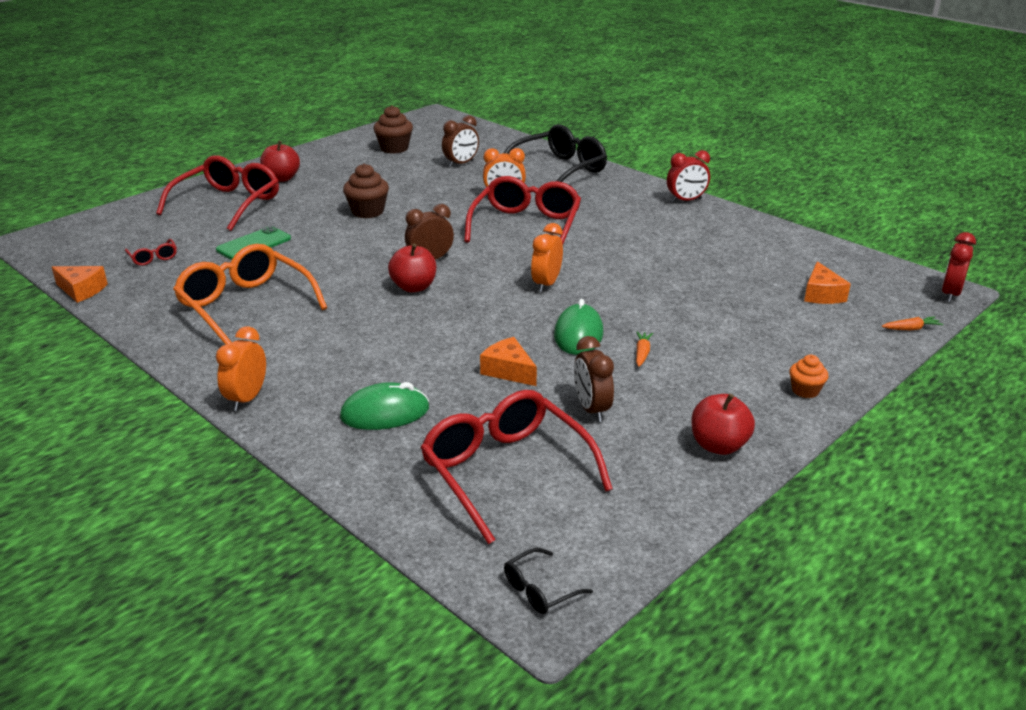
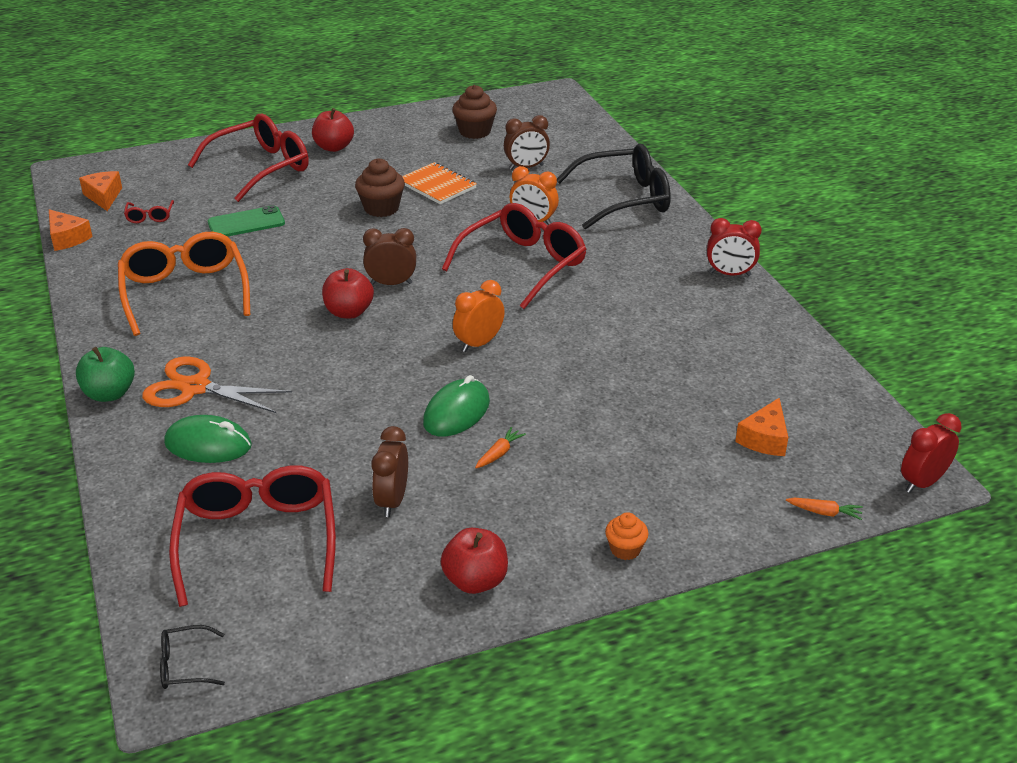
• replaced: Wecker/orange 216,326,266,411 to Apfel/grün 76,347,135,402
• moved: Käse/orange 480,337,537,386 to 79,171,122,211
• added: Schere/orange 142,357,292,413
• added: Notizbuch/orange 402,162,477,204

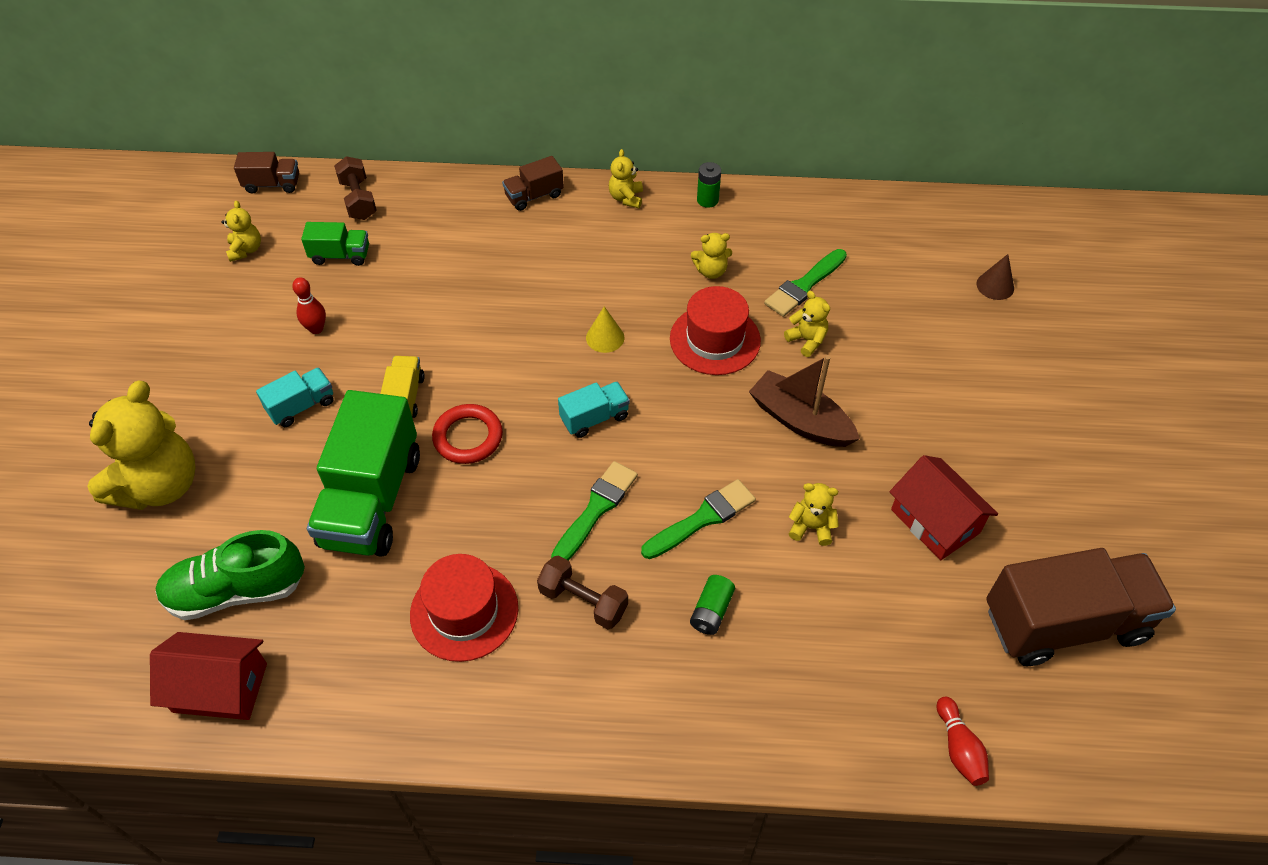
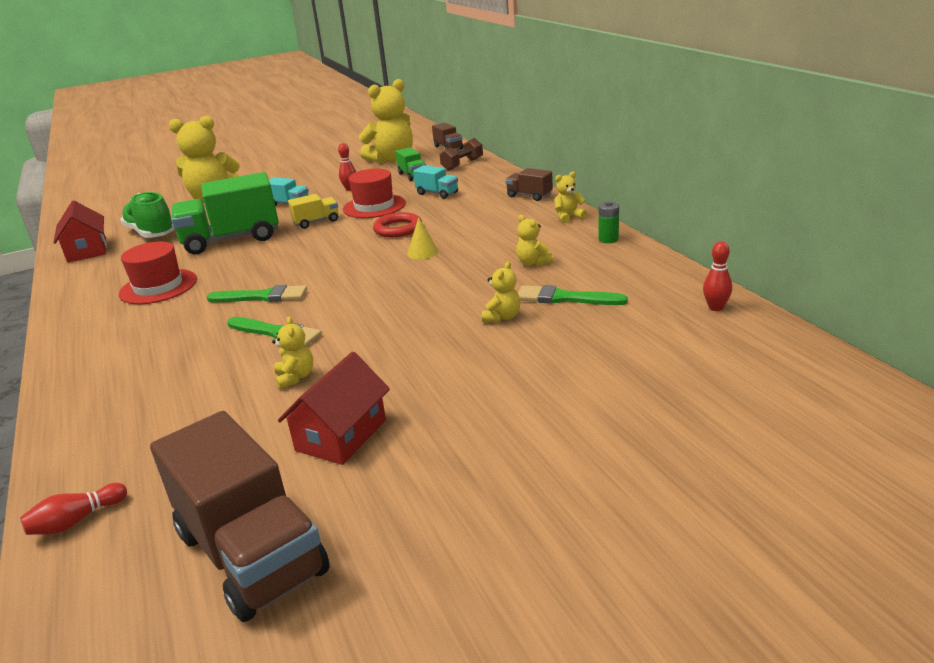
• moved: Hut/rot 670,286,761,375 to 343,169,406,218
• resized: Teddybär/gelb 221,200,261,262 = 359,79,413,163 x2.21
• moved: Ring/rot 432,404,503,464 to 373,212,422,238
• moved: Lastwagen/türkis 558,382,630,438 to 413,165,458,199
• added: Bowlingkegel/rot 703,241,732,311
• removed: Hantel/braun 537,555,628,629
• removed: Batterie/grün 690,575,735,635
• removed: Boot/braun 749,355,860,447
• removed: Kegel/braun 977,254,1014,300

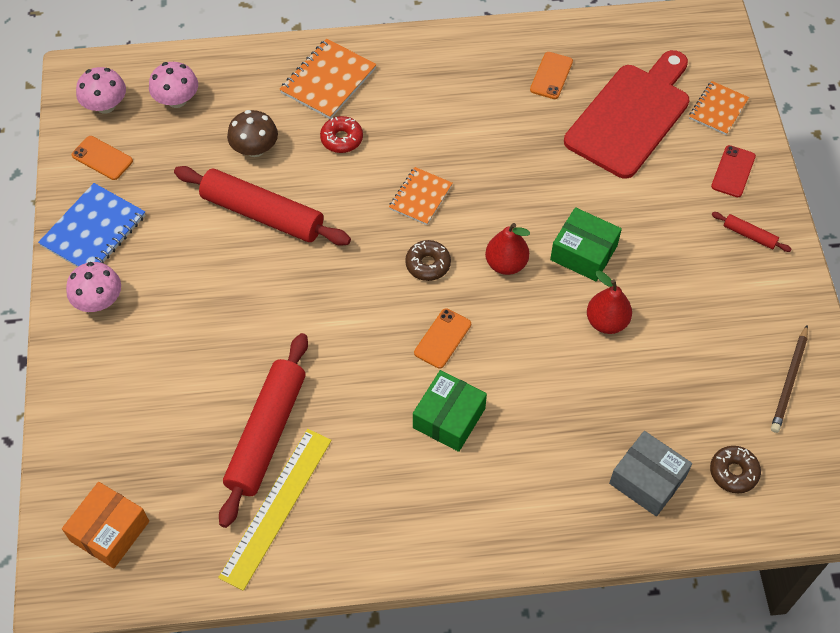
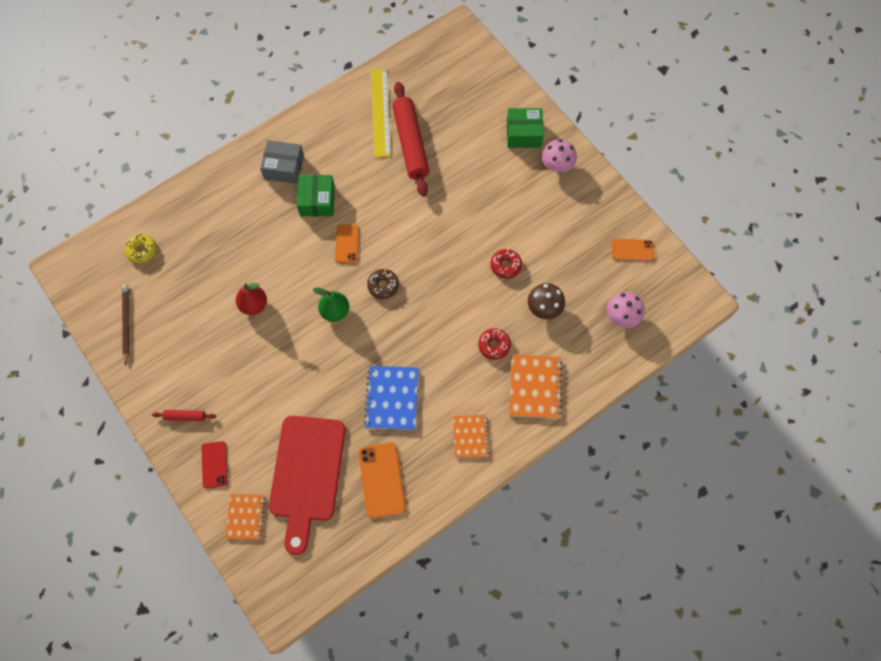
• recoloured: Donut/braun 710,446,761,493 to Donut/gelb 125,234,157,263
• moved: Schachtel/grau 609,431,692,516 to 260,140,304,184
• recoloured: Birne/rot 485,223,530,275 to Birne/grün 313,288,349,322
• resized: Handy/orange 530,52,573,99 = 358,442,406,519 x1.58
• moved: Notizbuch/blau 38,183,145,267 to 364,366,419,430
• moved: Notizbuch/orange 389,167,453,225 to 453,415,489,458
• replaced: Nudelholz/rot 174,166,351,246 to Donut/rot 491,249,522,279
• moved: Schachtel/grün 550,207,622,281 to 507,108,544,148
• removed: Schachtel/orange 62,482,149,568
• removed: Pilz/rosa 76,67,126,114

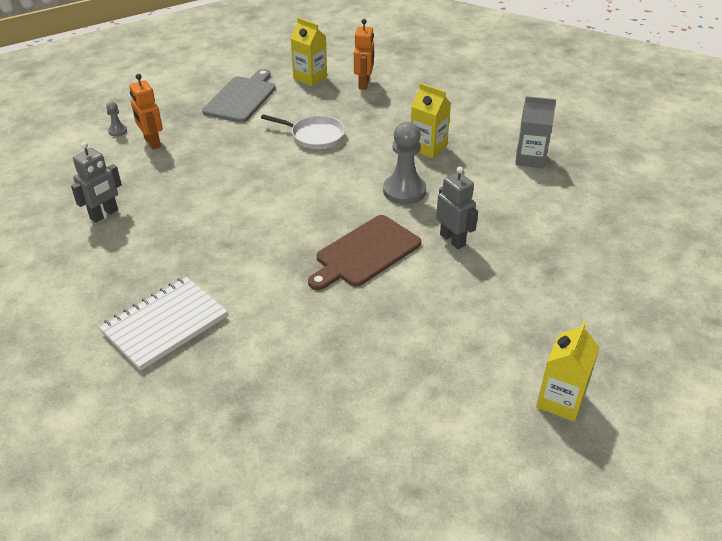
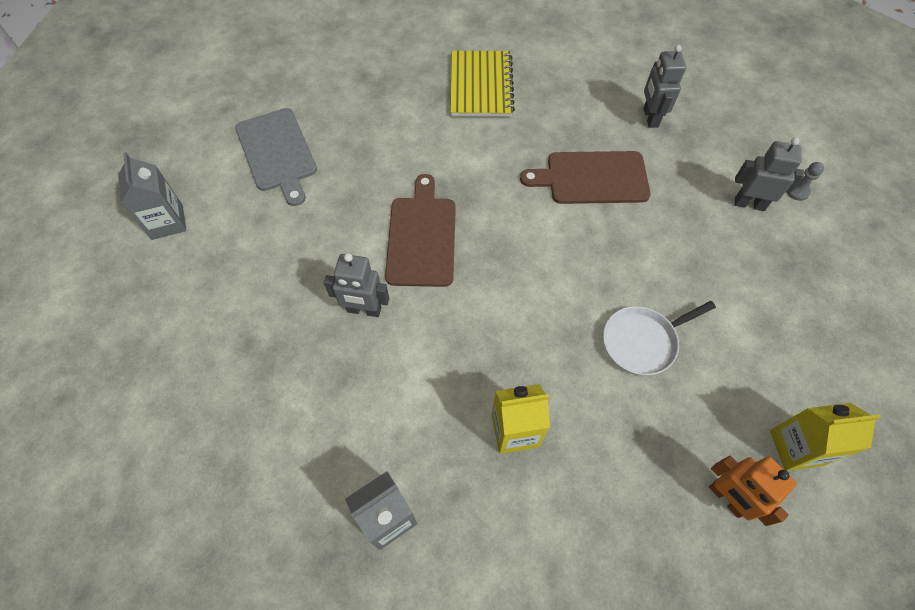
• recoloured: Getränkekarton/gelb 536,321,600,422 to Getränkekarton/grau 118,152,186,240
• moved: Schneidebrett/grau 202,69,276,123 to 235,108,317,206
• recoloured: Notizbuch/weiß 99,276,228,371 to Notizbuch/gelb 450,51,515,117
• added: Schneidebrett/braun 520,151,651,204
• recoloured: Roboter/orange 129,74,163,150 to Roboter/grau 735,137,804,211
• removed: Bauer/grau 383,122,426,205

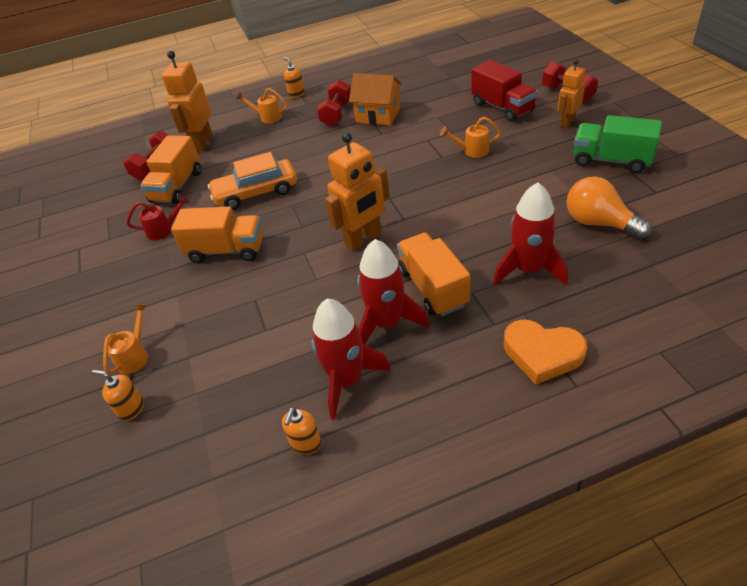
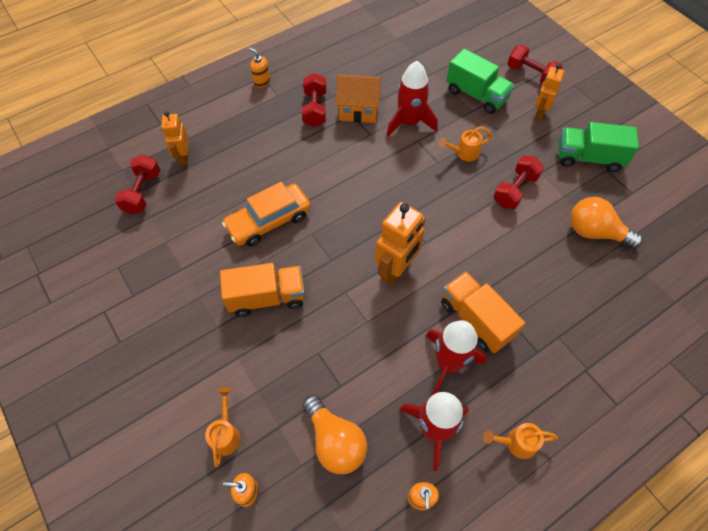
• resized: Roboter/orange 162,51,213,152 = 161,111,188,165 x0.63
• added: Glühbirne/orange 303,395,367,474
• moved: Rakete/rot 493,182,568,285 to 386,61,438,137
• recoloured: Lastwagen/rot 471,60,538,122 to Lastwagen/grün 446,49,515,114
• moved: Gießkanne/orange 236,88,288,123 to 483,423,558,459
• added: Hantel/rot 493,156,544,209
• removed: Gießkanne/rot 127,195,189,240
• removed: Lastwagen/orange 140,135,201,204
• removed: Herz/orange 504,320,587,385

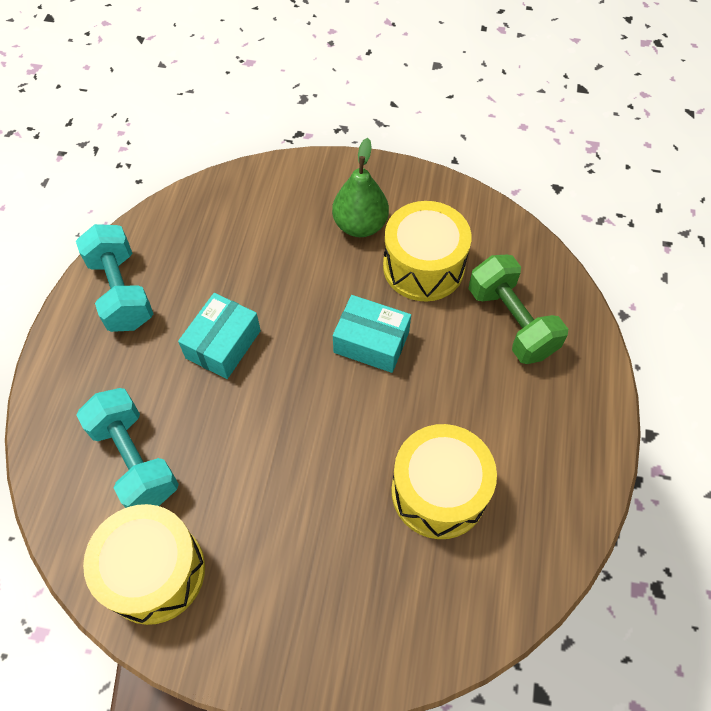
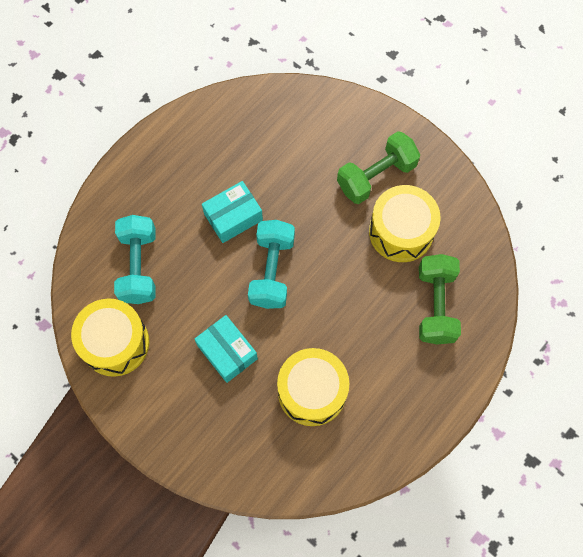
• moved: Schachtel/türkis 333,295,411,373 to 195,315,258,383
• moved: Hantel/türkis 76,224,153,332 to 248,220,295,309
• replaced: Birne/grün 332,138,389,237 to Hantel/grün 337,131,420,204

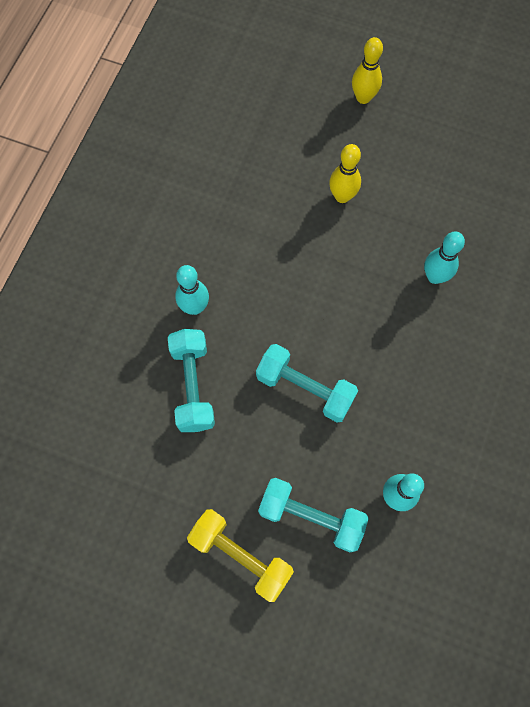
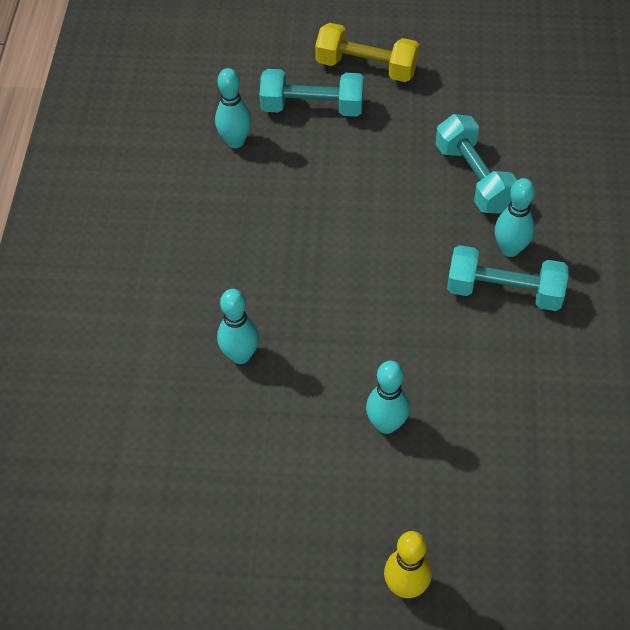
• recoloured: Bowlingkegel/gelb 329,144,361,203 to Bowlingkegel/türkis 366,361,410,434
• moved: Hantel/türkis 256,344,358,423 to 447,245,568,311

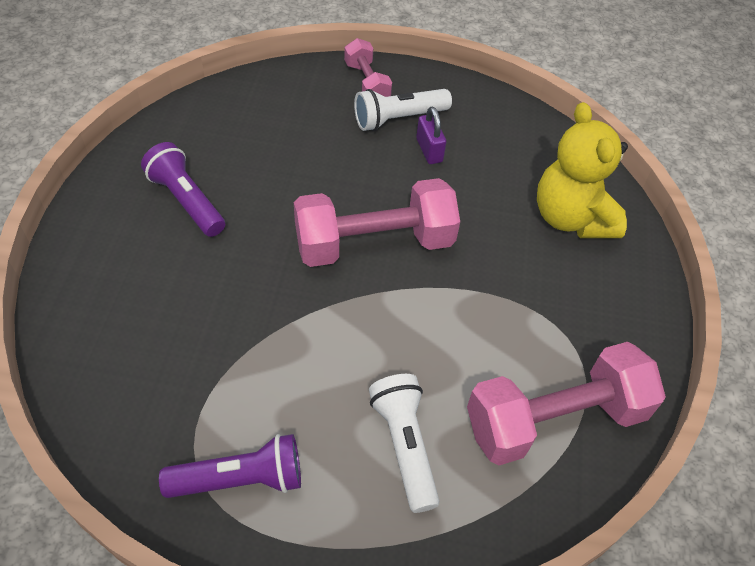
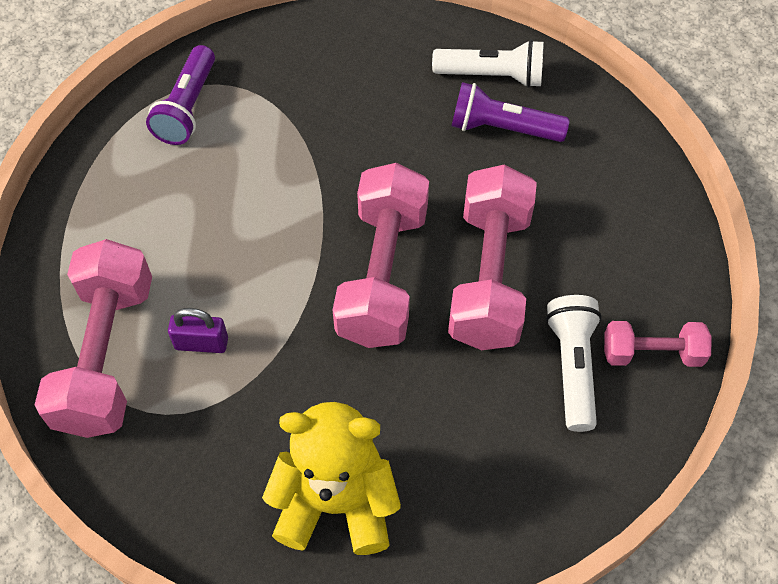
• moved: Vorhängeschloss/lila 416,107,446,164 to 168,308,228,353
• moved: Taschenlampe/weiß 369,374,439,513 to 432,40,544,88
• added: Hantel/rosa 448,164,537,350
• turned: Taschenlampe/lila 141,142,225,237 = 452,82,570,142 150 degrees counterclockwise

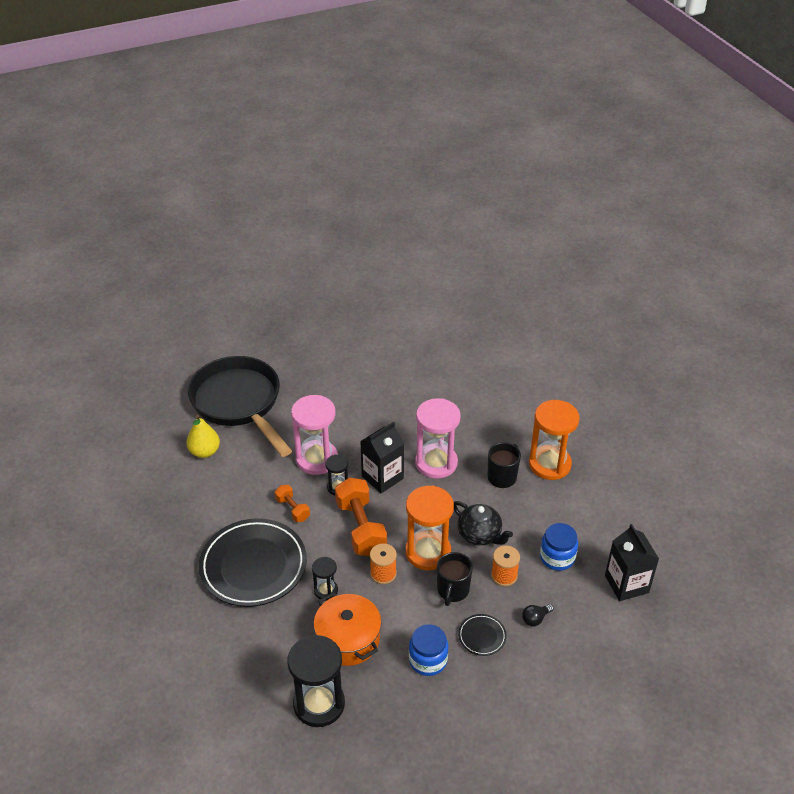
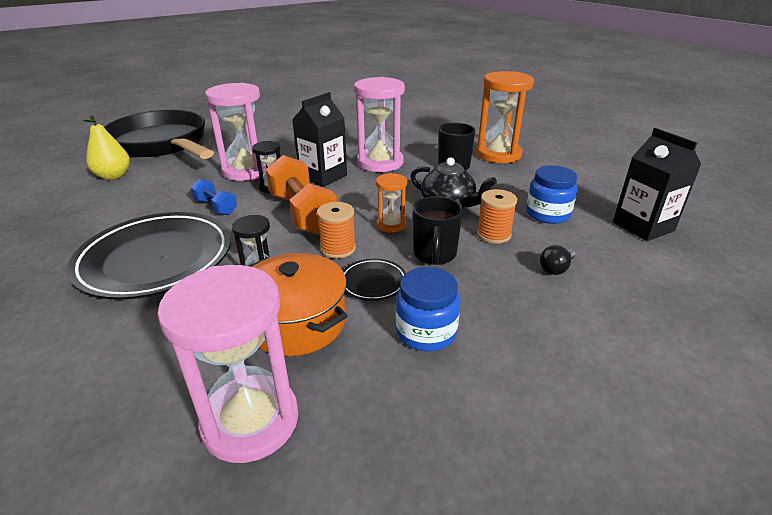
• recoloured: Sanduhr/schwarz 287,635,345,727 to Sanduhr/rosa 157,265,299,463
• recoloured: Hantel/orange 275,485,310,522 to Hantel/blau 191,179,237,215
• moved: Teller/schwarz 458,614,507,656 to 343,258,406,301
• resized: Sanduhr/orange 406,485,454,570 = 376,173,407,233 x0.51

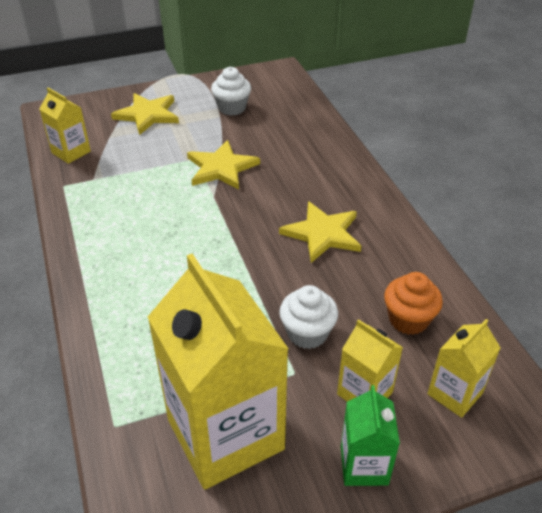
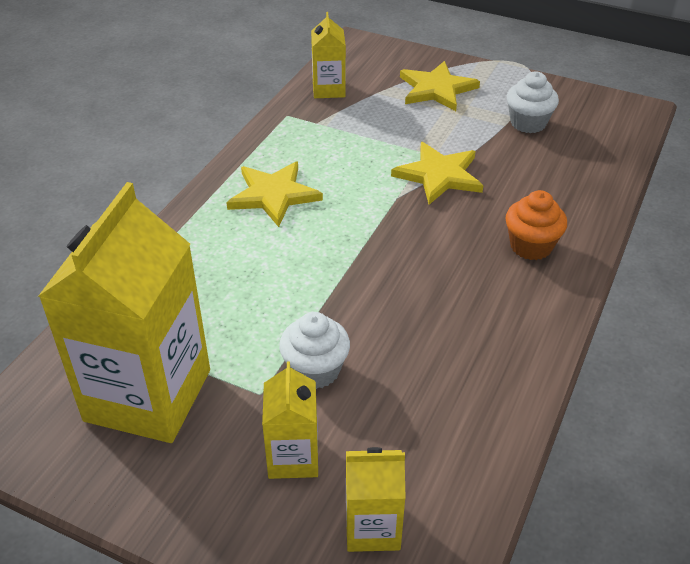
• moved: Stern/gelb 279,201,361,263 to 226,162,323,227
• moved: Muffin/orange 384,272,443,335 to 505,190,567,260
• removed: Getränkekarton/grün 341,385,400,486

